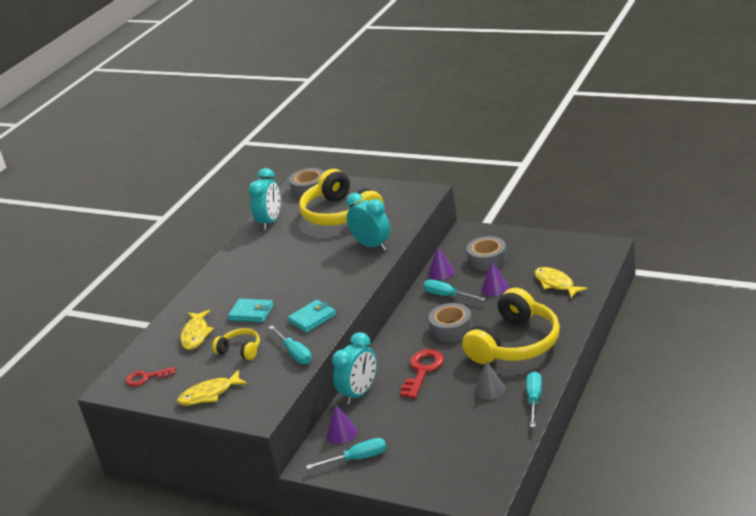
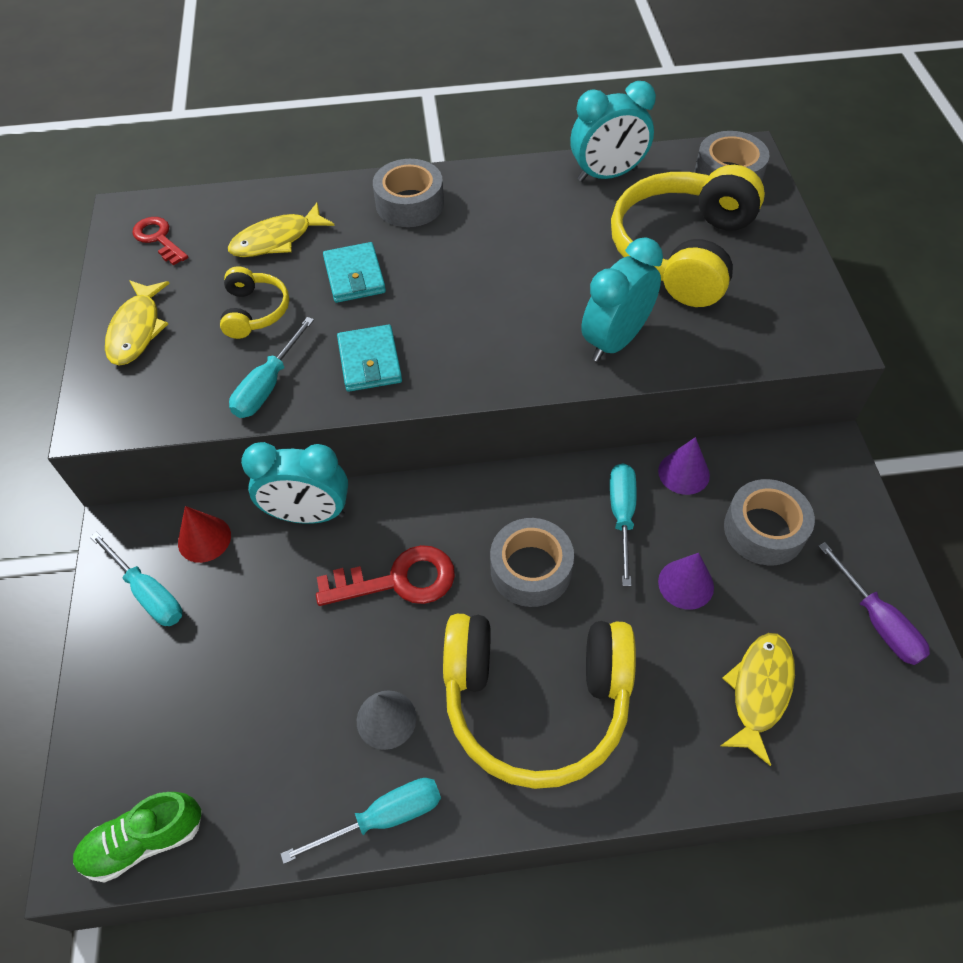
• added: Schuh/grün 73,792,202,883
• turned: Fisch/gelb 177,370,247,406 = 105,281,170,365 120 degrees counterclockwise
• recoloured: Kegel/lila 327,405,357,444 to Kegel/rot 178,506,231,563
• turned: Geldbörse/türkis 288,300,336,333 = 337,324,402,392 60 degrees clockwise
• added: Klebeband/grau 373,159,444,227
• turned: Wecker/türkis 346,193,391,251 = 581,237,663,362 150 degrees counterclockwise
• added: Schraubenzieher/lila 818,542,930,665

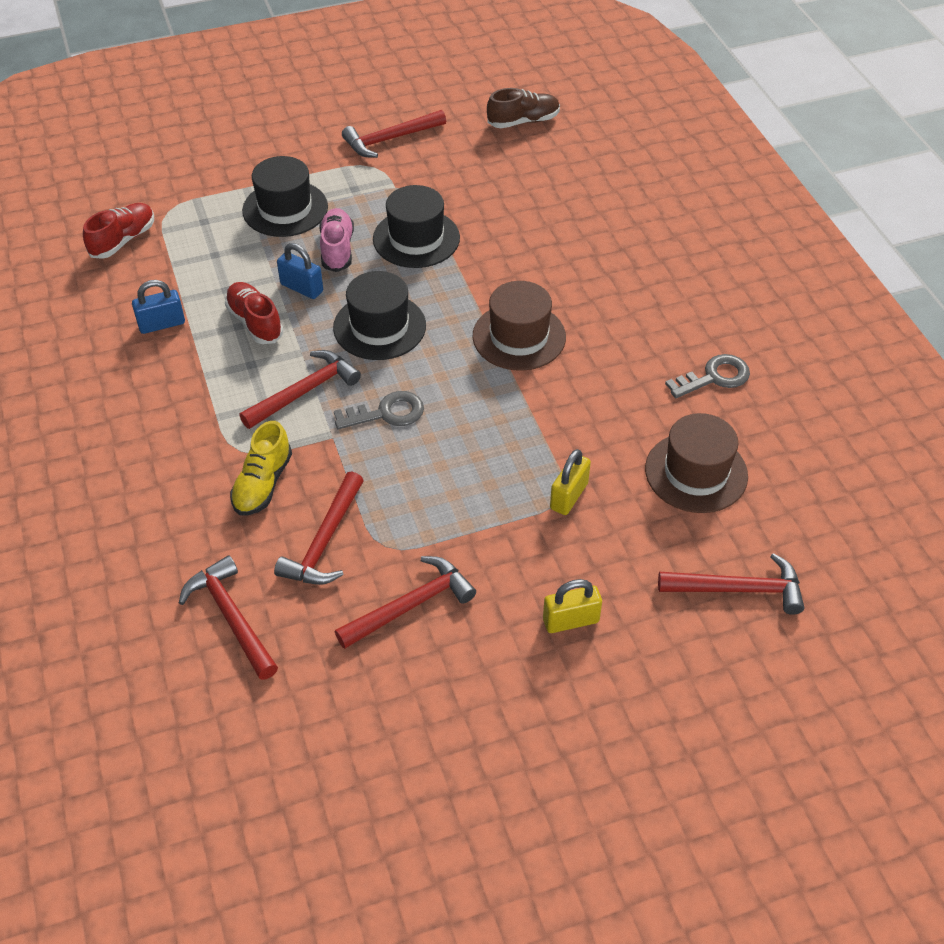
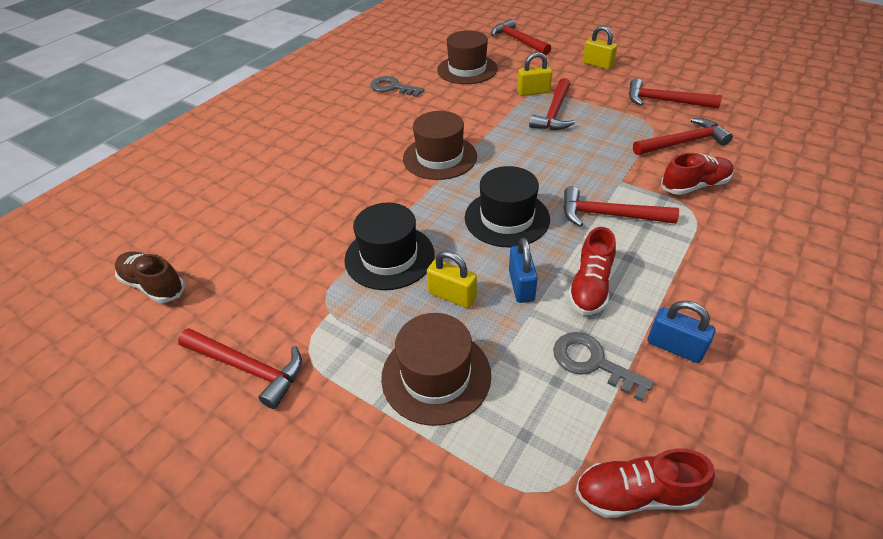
• recoloured: Hut/schwarz 242,156,328,237 to Hut/braun 381,313,491,426
• replaced: Schuh/rosa 319,208,354,272 to Vorhängeschloss/gelb 427,251,477,308
• moved: Hammer/rot 179,555,278,680 to 529,78,575,130
• moved: Schlüssel/grau 334,391,424,429 to 553,332,654,402
• recoloured: Schuh/gelb 230,421,292,515 to Schuh/rot 661,153,734,195

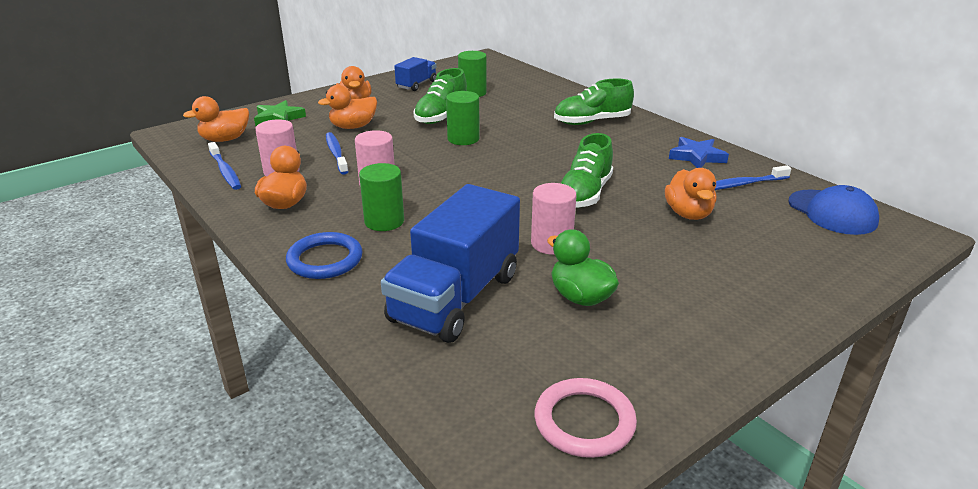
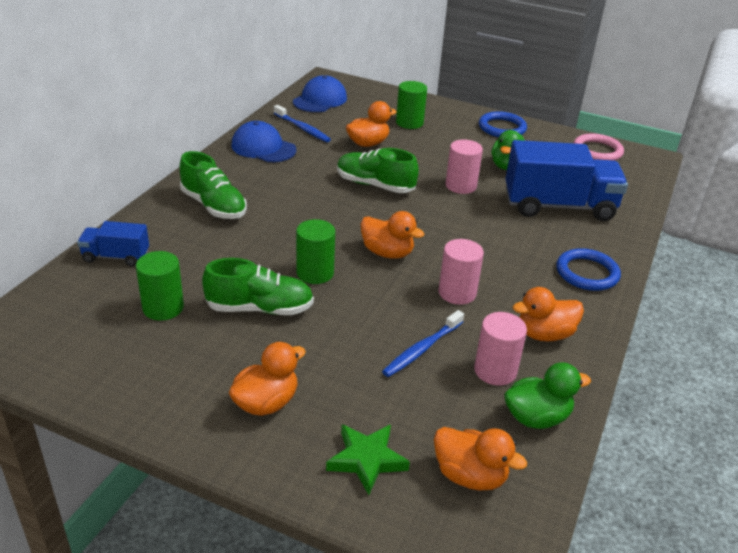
• moved: Lastwagen/blau 394,57,436,91 to 77,221,149,267
• replaced: Stern/blau 669,137,729,168 to Kappe/blau 231,121,296,162
• turned: Schuh/grün 561,133,613,208 = 337,148,419,193 150 degrees counterclockwise
• moved: Ente/orange 318,85,377,129 to 360,211,424,259
• moved: Vollzylinder/grün 359,163,404,231 to 396,81,427,129
• added: Ring/blau 479,111,527,137
• replaced: Zahnbürste/blau 208,142,241,190 to Ente/grün 504,362,591,429

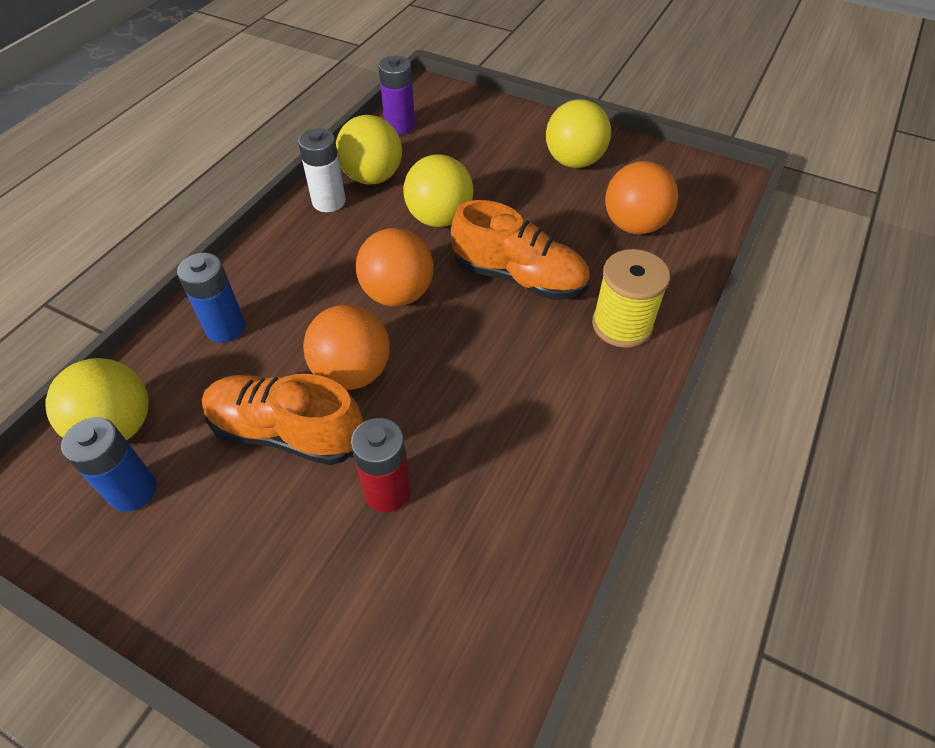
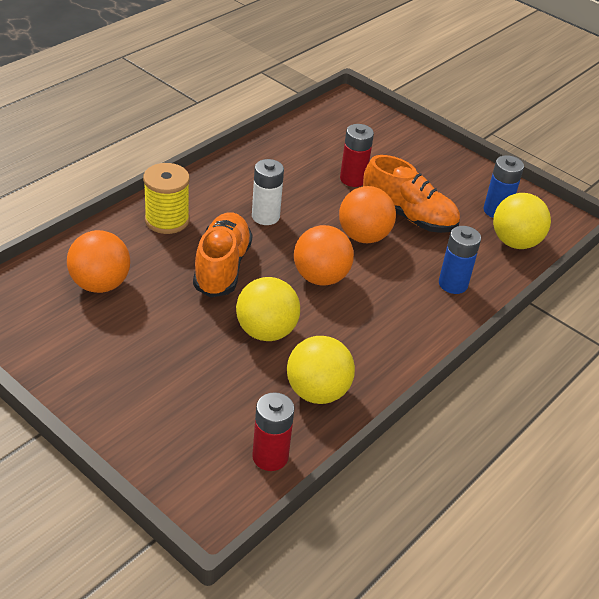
• turned: Schuh/orange 451,200,590,300 = 193,212,253,297 60 degrees clockwise
• moved: Batterie/weiß 298,129,346,212 to 252,159,284,225
• recoloured: Batterie/lila 378,56,415,135 to Batterie/rot 252,392,295,471
• removed: Ball/gelb 546,99,611,168

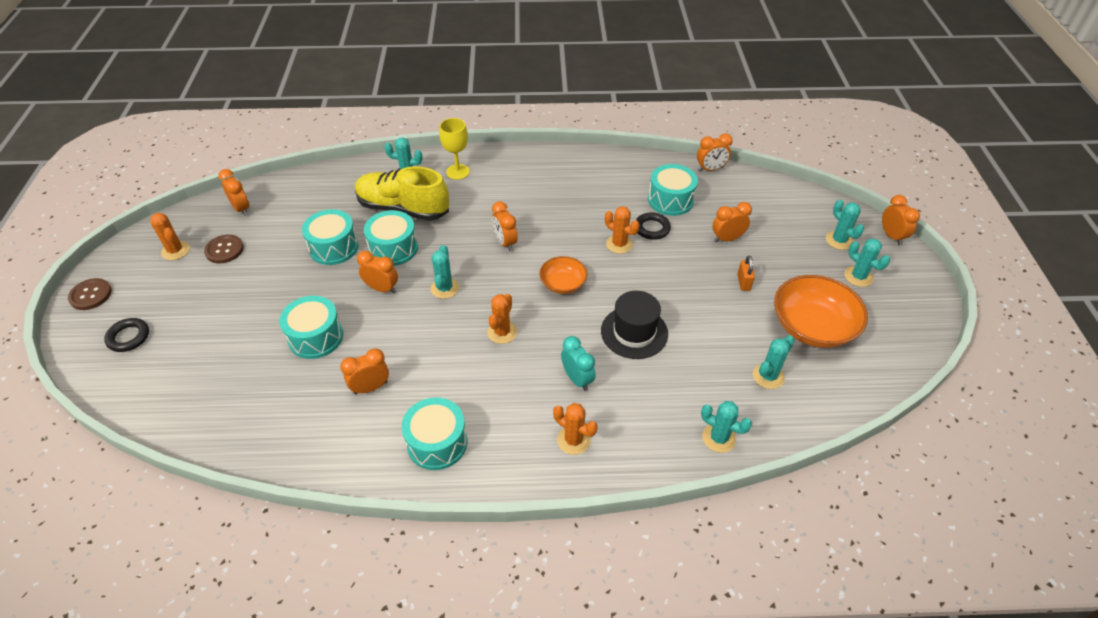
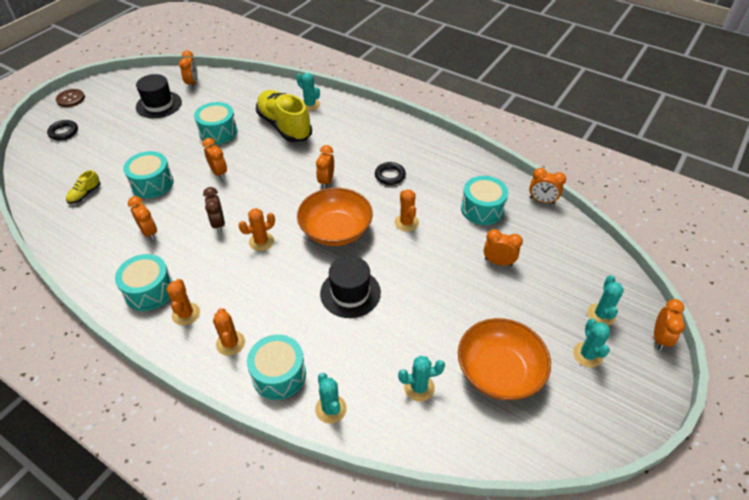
• added: Schuh/gelb 66,170,101,204
• turned: Wecker/orange 340,348,389,394 = 128,196,157,240 45 degrees clockwise
• replaced: Knopf/braun 204,235,244,263 to Hut/schwarz 136,74,182,118
• moved: Kaktus/orange 150,213,190,260 to 166,279,200,326
• added: Wecker/braun 203,187,225,233
• moved: Trommel/türkis 364,210,418,266 to 247,335,306,400
• resized: Schüssel/orange 539,256,588,294 = 297,188,373,246 x1.77
• moved: Ring/schwarz 636,212,671,240 to 375,162,406,185
• removed: Kaktus/türkis 431,245,459,299
• removed: Kelch/gelb 439,118,470,180
• removed: Wecker/türkis 561,336,596,391
• removed: Vorhängeschloss/orange 737,255,755,291

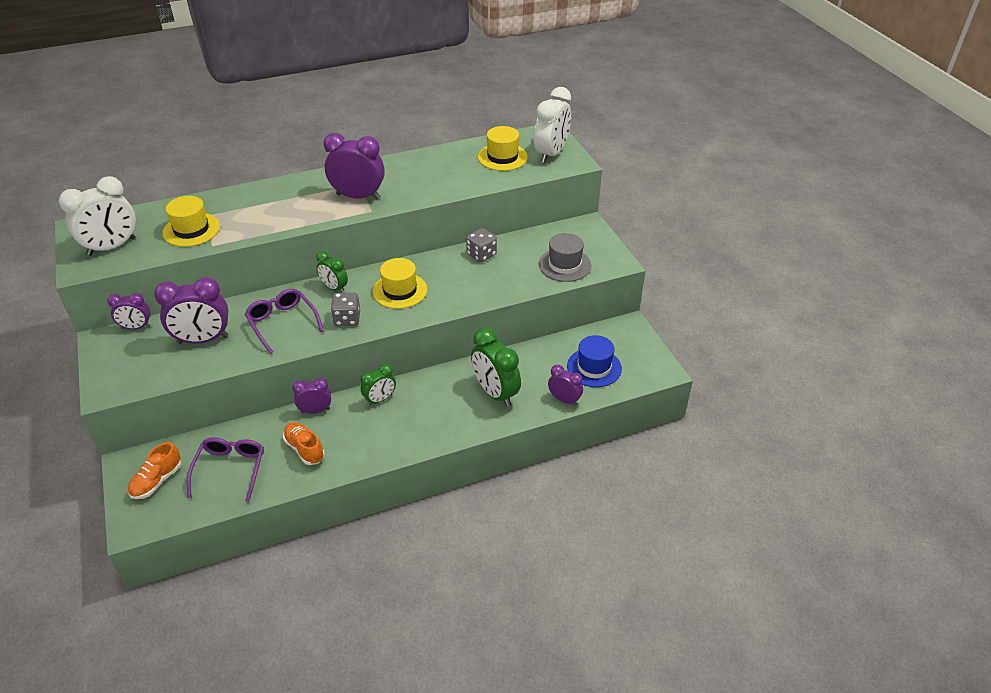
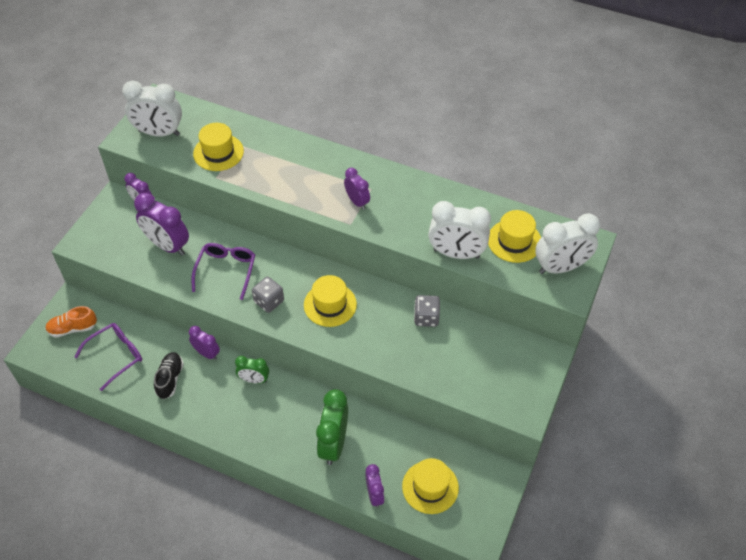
• recoloured: Schuh/orange 283,422,325,465 to Schuh/schwarz 154,352,184,399
• resized: Wecker/lila 323,133,385,200 = 344,168,370,210 x0.58
• recoloured: Hut/blau 567,335,622,387 to Hut/gelb 402,458,459,514
• added: Wecker/weiß 428,201,491,259
• removed: Wecker/grün 316,251,348,293
• removed: Hut/grau 539,233,591,282

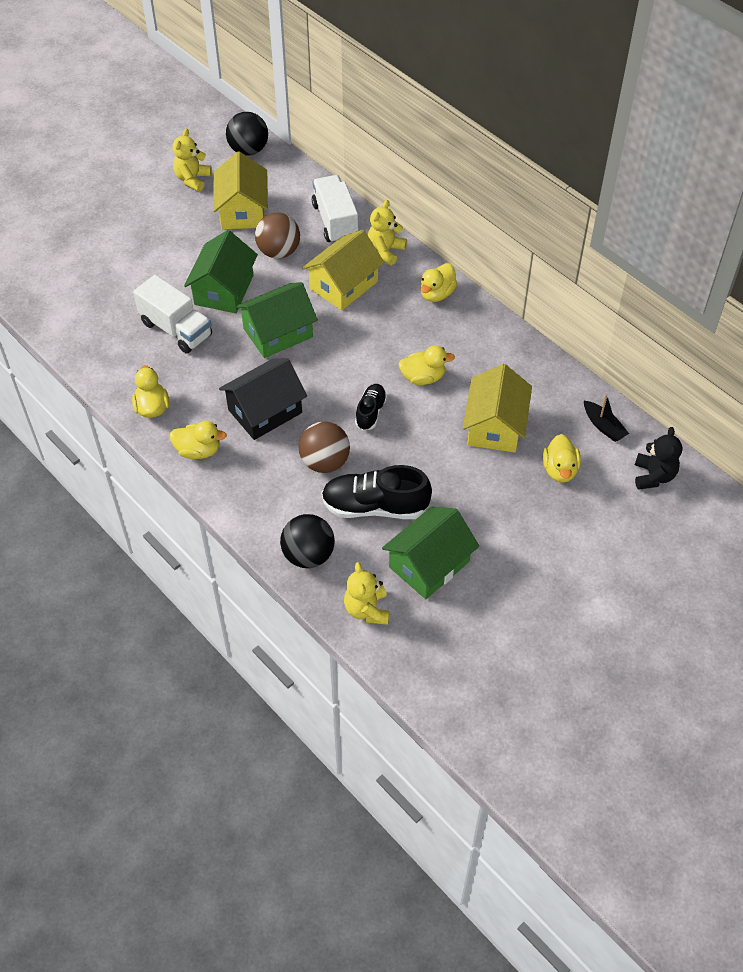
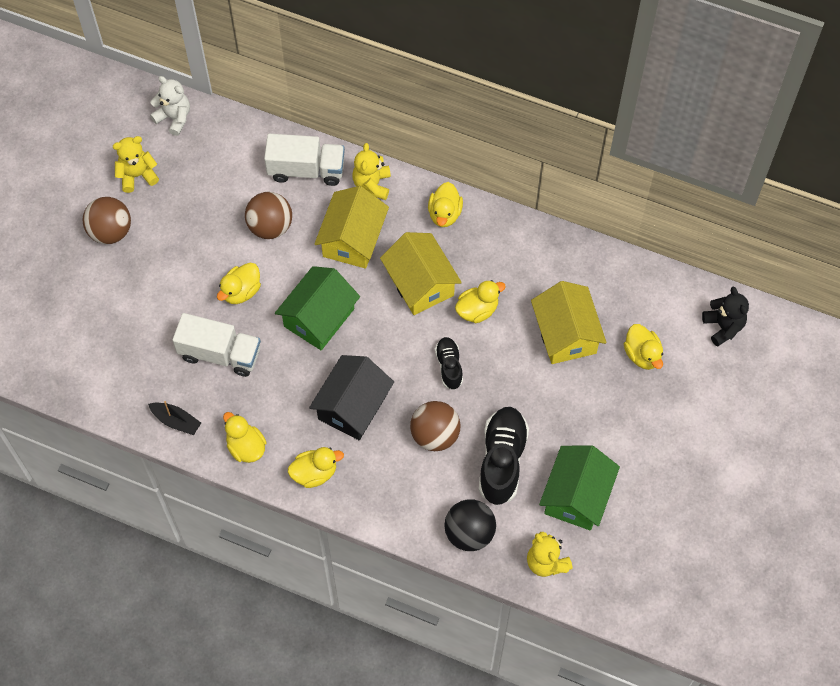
• added: Ball/braun 83,197,131,244
• turned: Teddybär/gelb 173,129,212,192 = 113,136,159,193 75 degrees clockwise
• moved: Boot/schwarz 584,394,629,442 to 148,401,201,435
• replaced: Ball/schwarz 226,112,268,156 to Teddybär/weiß 150,76,190,136
• replaced: Haus/grün 184,230,258,313 to Ente/gelb 217,262,261,304
• turned: Lastwagen/weiß 312,175,359,242 = 264,134,345,186 135 degrees clockwise
• moved: Haus/gelb 213,151,268,229 to 380,232,462,315
• turned: Schuh/schwarz 321,465,432,519 = 479,407,529,505 120 degrees clockwise

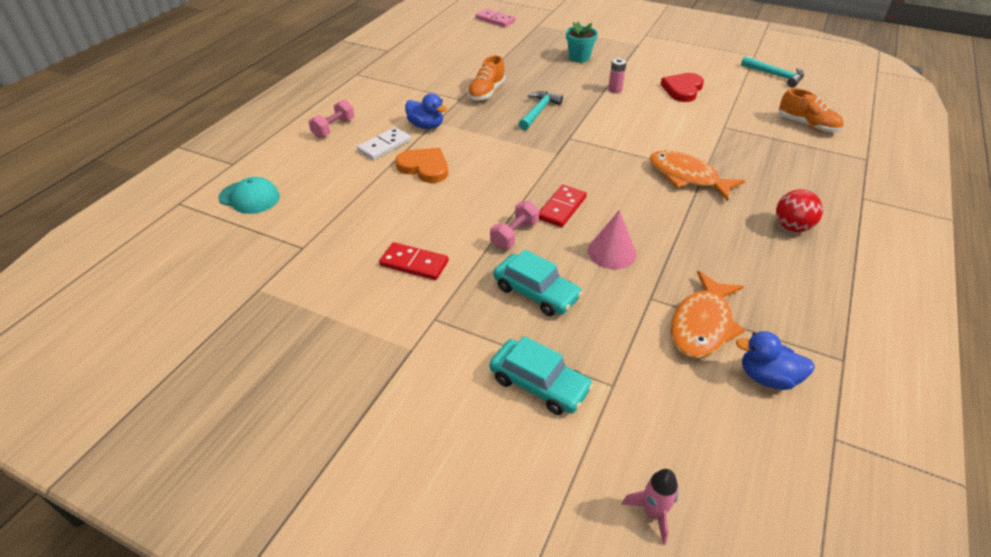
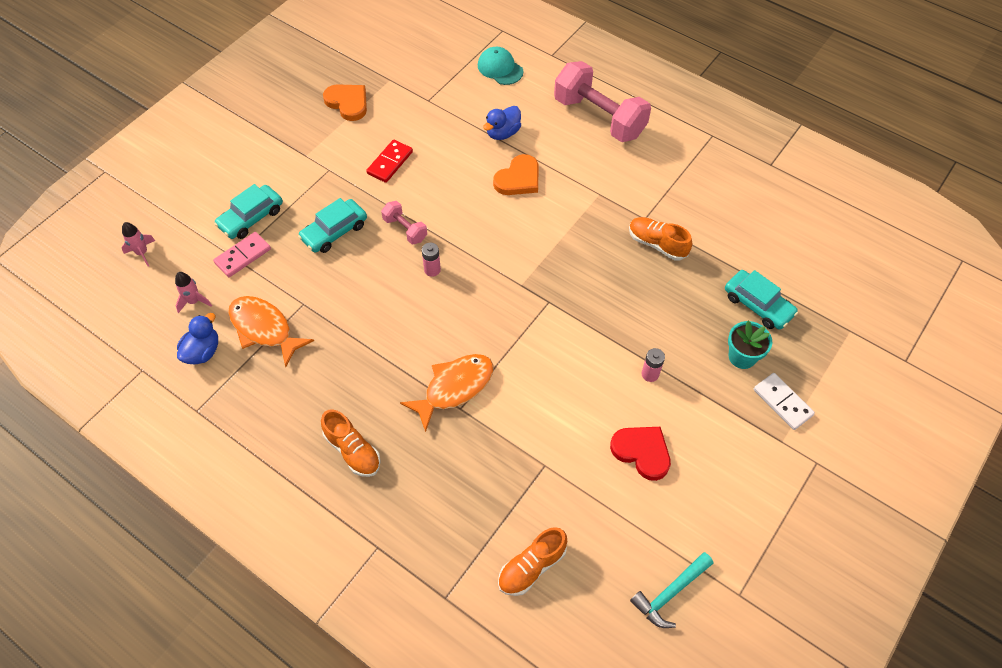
• added: Rakete/rosa 175,272,212,313
• moved: Dominostein/rosa 475,9,516,27 to 213,232,271,277
• replaced: Ball/rot 776,189,823,232 to Schuh/orange 321,409,381,477
• added: Herz/orange 323,85,367,121
• replaced: Dominostein/rot 539,185,587,227 to Batterie/rosa 422,243,441,277
• turned: Kappe/türkis 219,177,280,214 = 478,47,523,85 105 degrees clockwise
• moved: Ente/blau 405,93,447,129 to 483,106,521,140
• resized: Hantel/rosa 309,100,354,138 = 554,61,651,142 x2.11
• added: Auto/türkis 725,270,798,330
• moved: Dominostein/weiß 357,127,411,160 to 754,373,815,430
• removed: Hammer/türkis 519,91,563,130
• removed: Kegel/rosa 588,210,637,269

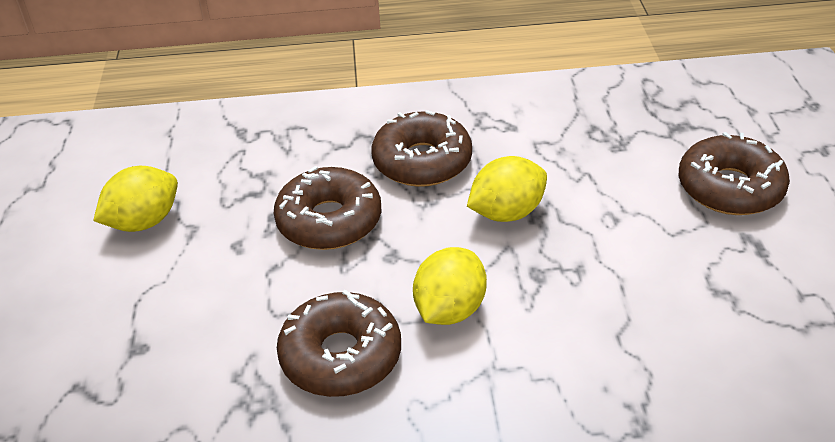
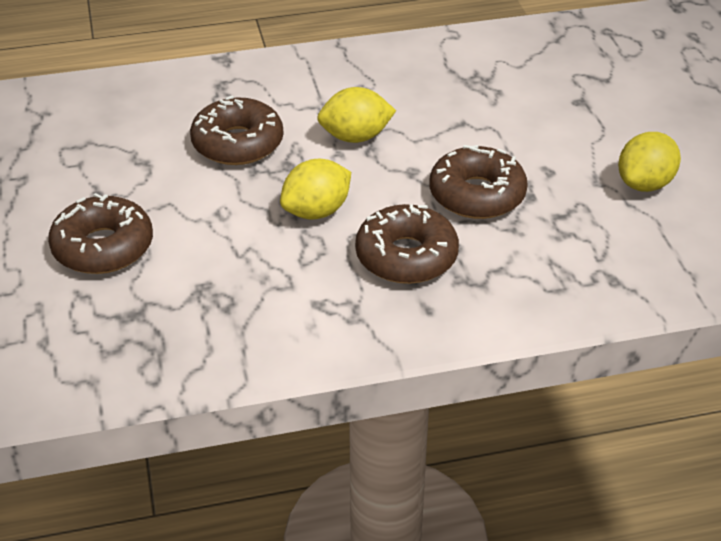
• moved: Donut/braun 277,290,401,397 to 190,95,284,165
• turned: Zitrone/gelb 413,247,487,325 = 317,87,396,143 60 degrees clockwise

